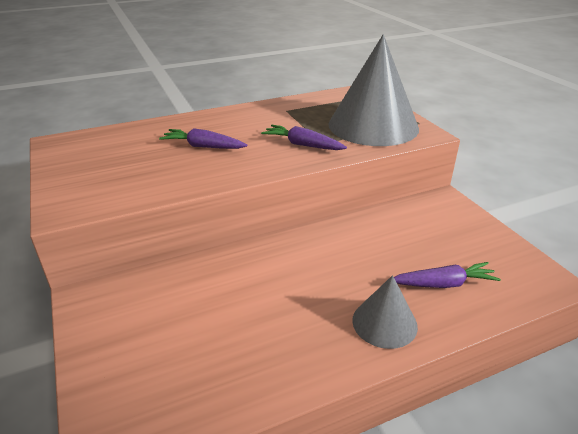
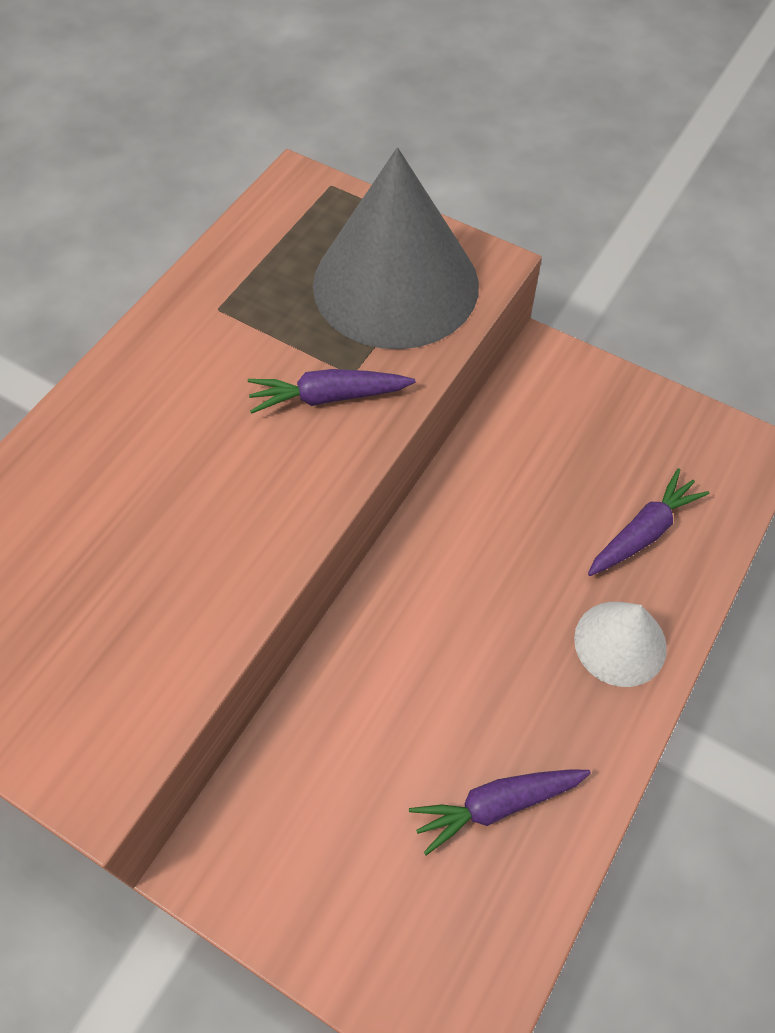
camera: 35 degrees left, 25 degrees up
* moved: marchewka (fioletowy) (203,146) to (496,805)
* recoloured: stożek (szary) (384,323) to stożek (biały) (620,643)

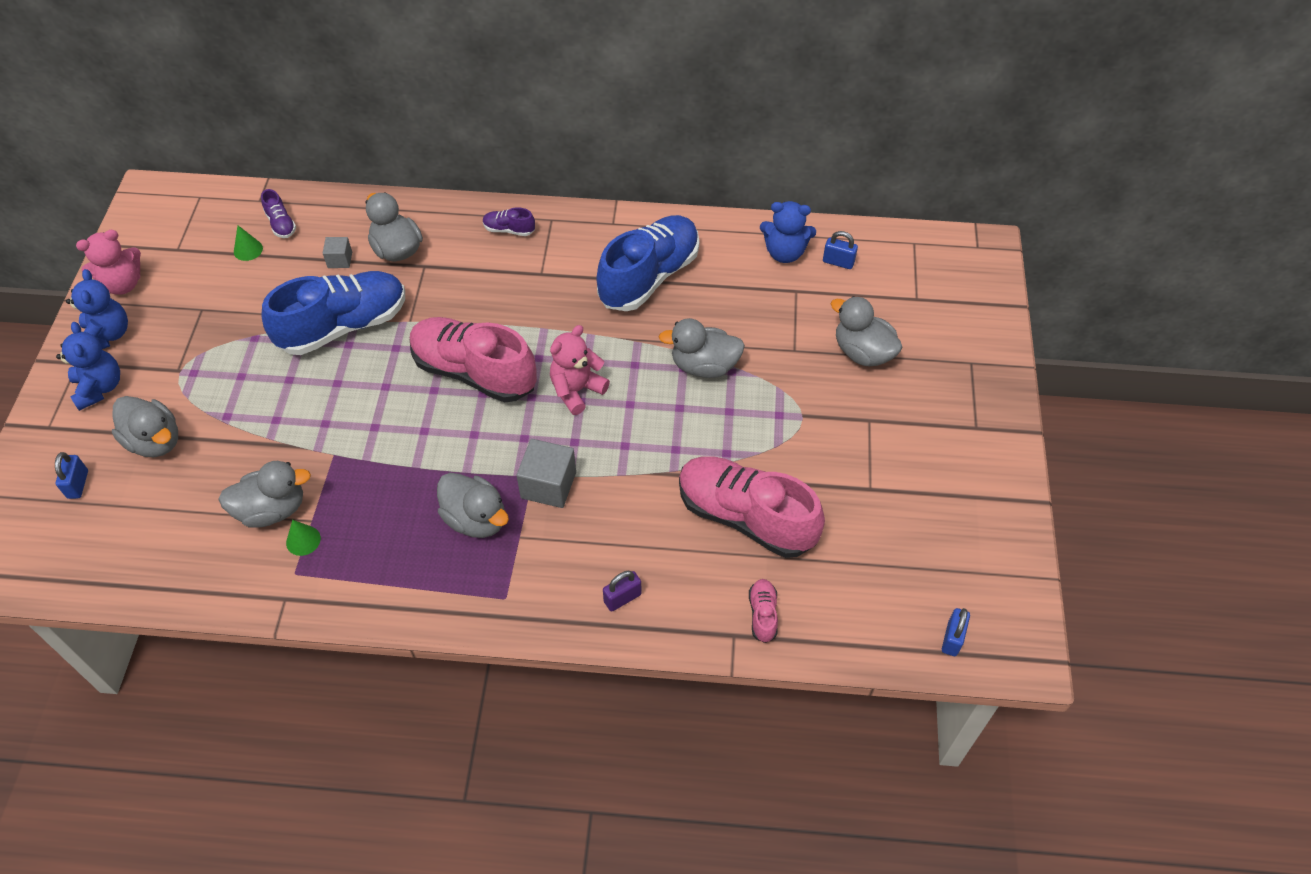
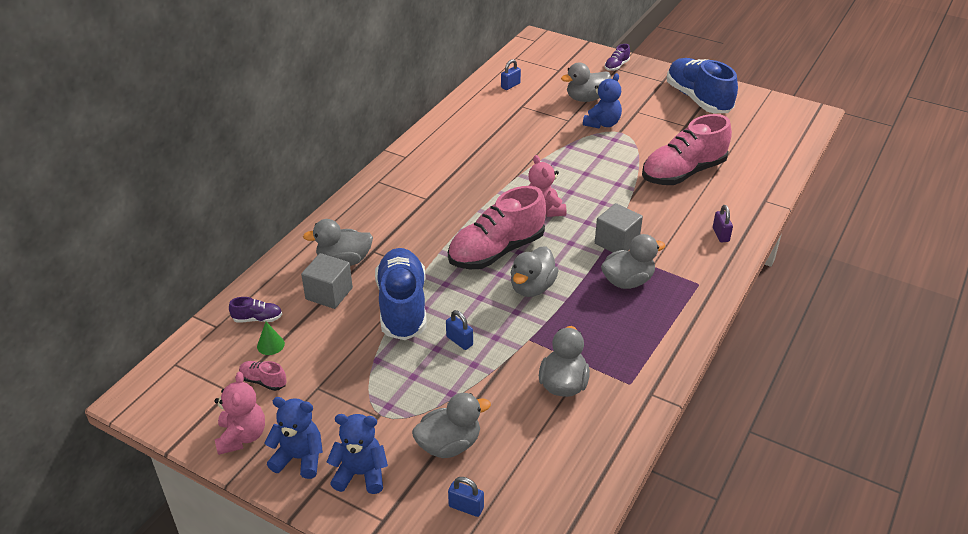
camera: 65 degrees left, 15 degrees down
* moved: but (różowy) (763,614) to (263,381)
* resized: sześcian (szary) (340,260) = (329,293) x1.78
* moved: kłódka (niebieski) (952,639) to (459,341)
* moved: kaczka (szary) (704,366) to (532,287)
* moved: miś (niebieski) (784,252) to (602,123)
* moved: but (fioletowy) (509,230) to (616,66)
* moved: but (niebieski) (649,277) to (698,99)
* removed: stożek (zielony) (303,540)

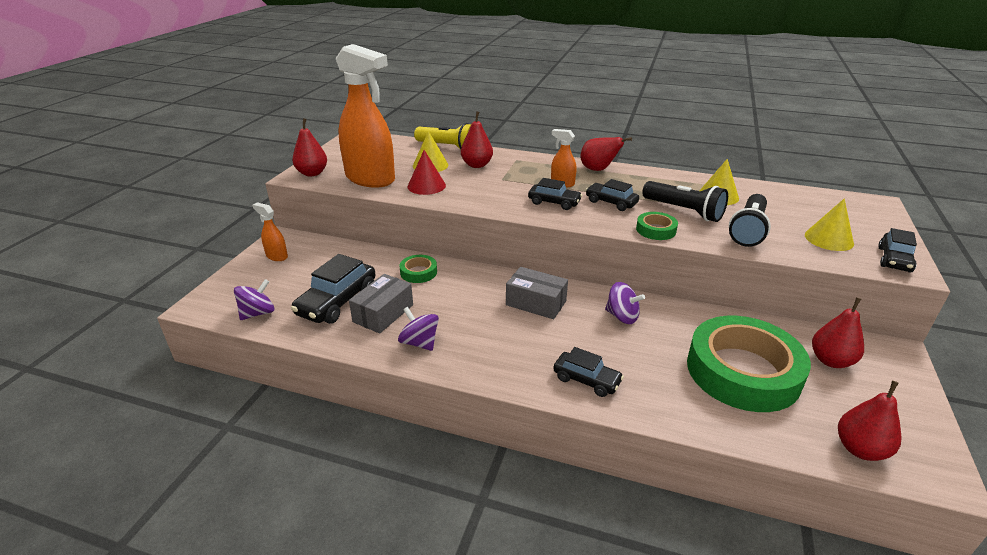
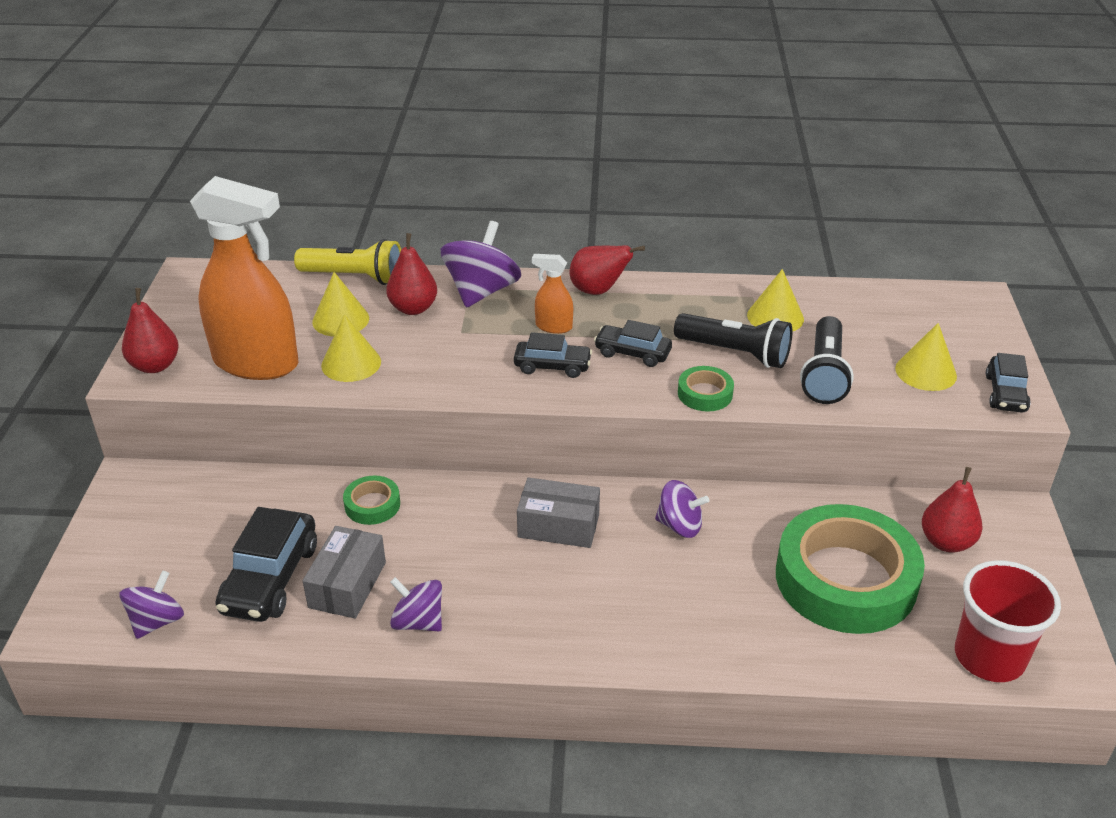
camera: 15 degrees left, 5 degrees up
* recoloured: stożek (czerwony) (426,186) to stożek (żółty) (351,363)
* added: bączek (fioletowy) (482,291)
* replaced: gruszka (czerwony) (860,449) to szklanka (czerwony) (989,657)
* removed: spryskiwacz (pomarańczowy) (276,256)
* removed: samochód (czarny) (586,380)

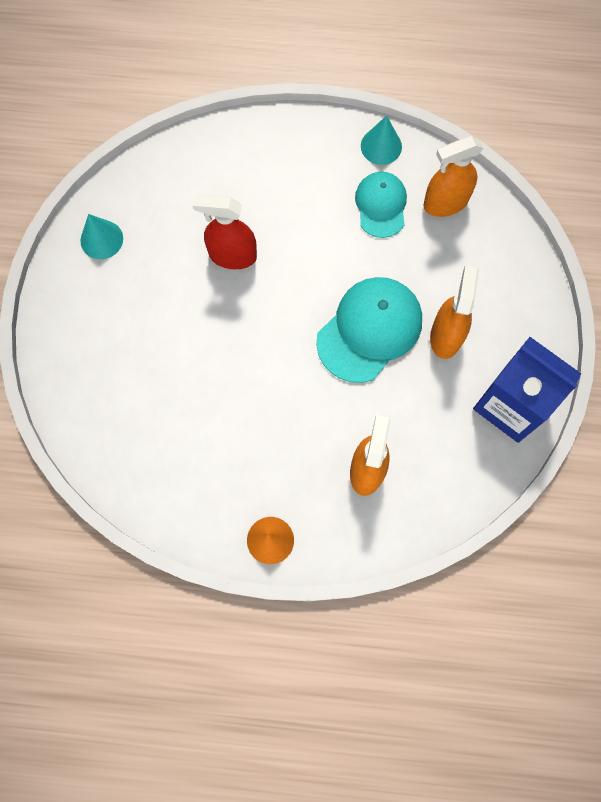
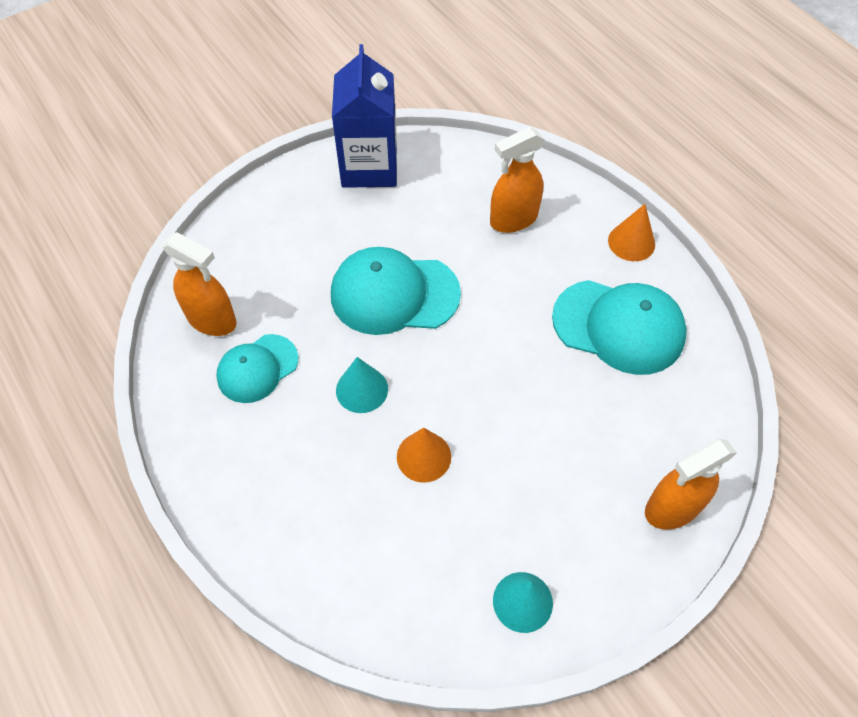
camera: 130 degrees left, 15 degrees down
* moved: stożek (turkusowy) (381,146) to (362,389)
* replaced: spryskiwacz (czerwony) (232,255) to stożek (pomarańczowy) (423,456)
* added: czapka (turkusowy) (619,326)
* moved: spryskiwacz (pomarańczowy) (446,336) to (672,508)

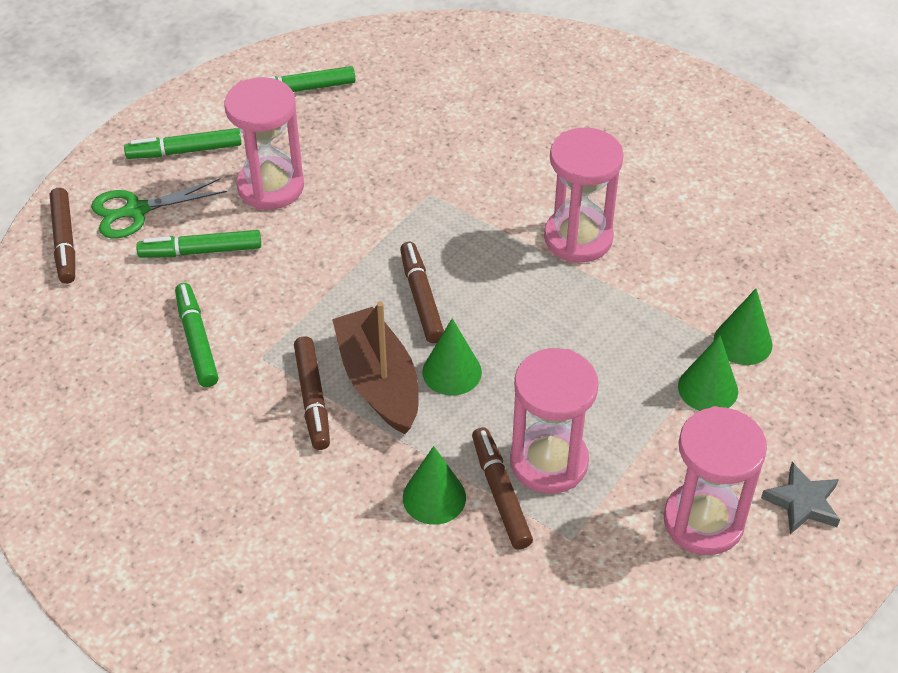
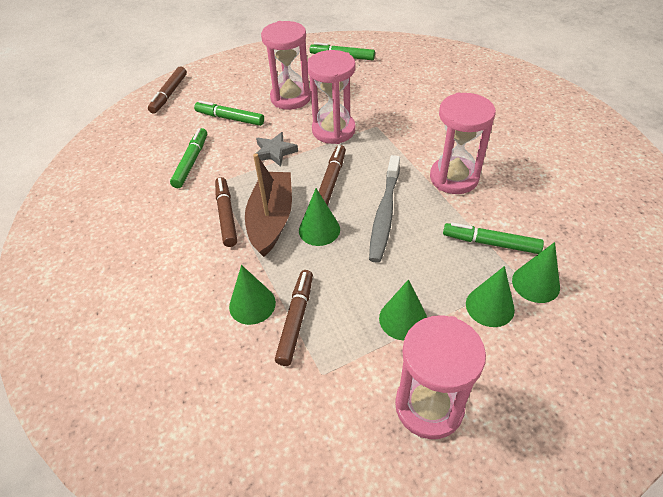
camera: 30 degrees right, 0 degrees up
* turned: flamaster (brązowy) (312,398) = (226,215) 150 degrees clockwise
* moved: gwiazda (szary) (802,502) to (274,152)
* moved: klepsydra (różowy) (549,462) to (333,130)
* added: szczoteczka do zębów (szary) (384,214)
* added: stożek (zielony) (403,319)
* moved: flamaster (zielony) (184,151) to (490,243)
* removed: nożyczki (zielony) (136,211)

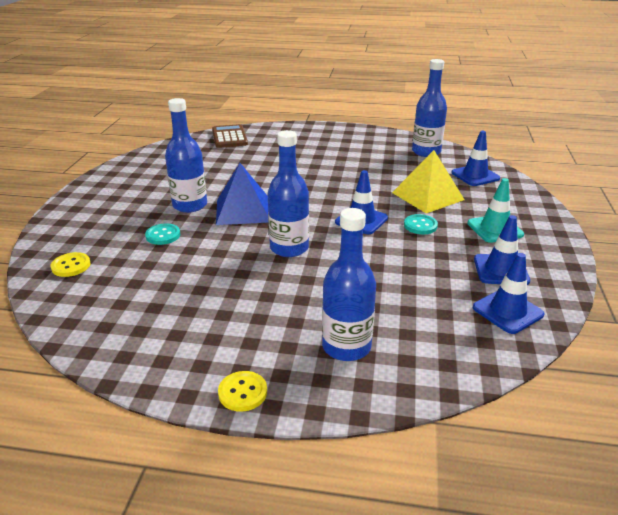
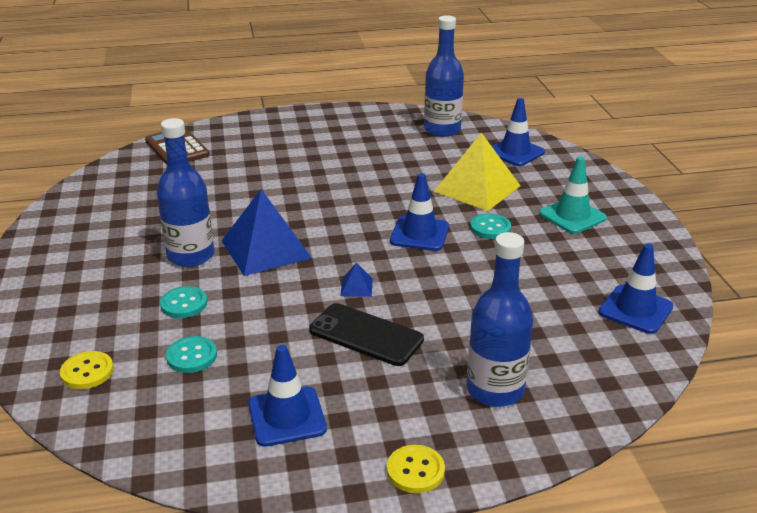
camera: 20 degrees left, 0 degrees up
* added: guzik (turkusowy) (191,356)
* moved: pachołek (niebieski) (500,270) to (287,416)
* added: telefon (czarny) (366,335)
* replaced: butelka (niebieski) (289,248) to piramida (niebieski) (356,287)

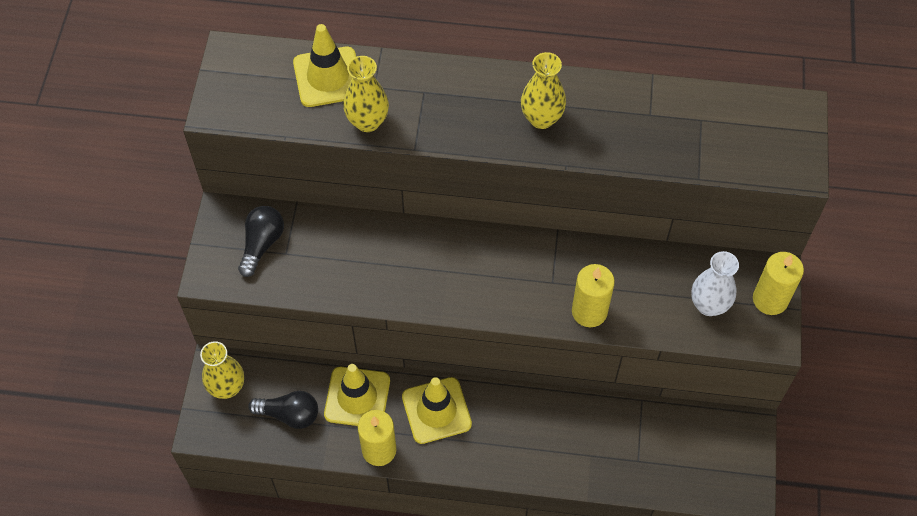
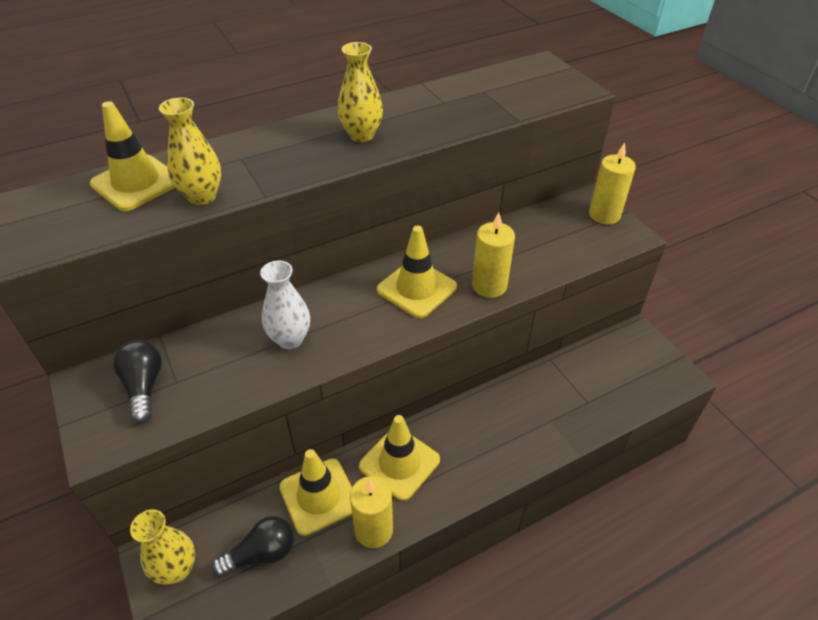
camera: 35 degrees left, 15 degrees down
* moved: wazon (biały) (708,305) to (290,339)
* added: pachołek (żółty) (416,288)

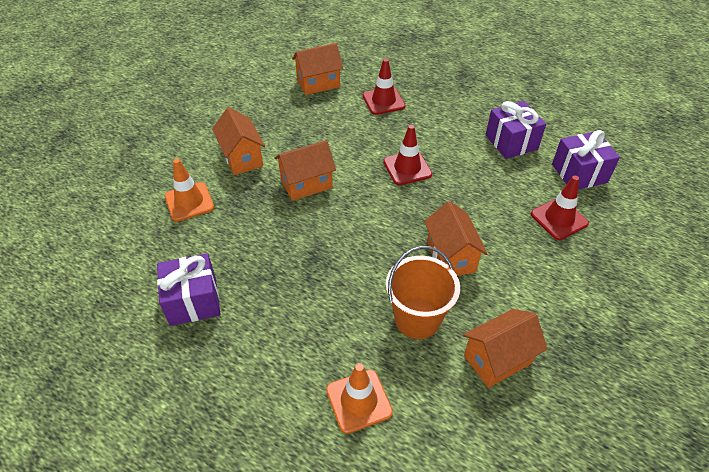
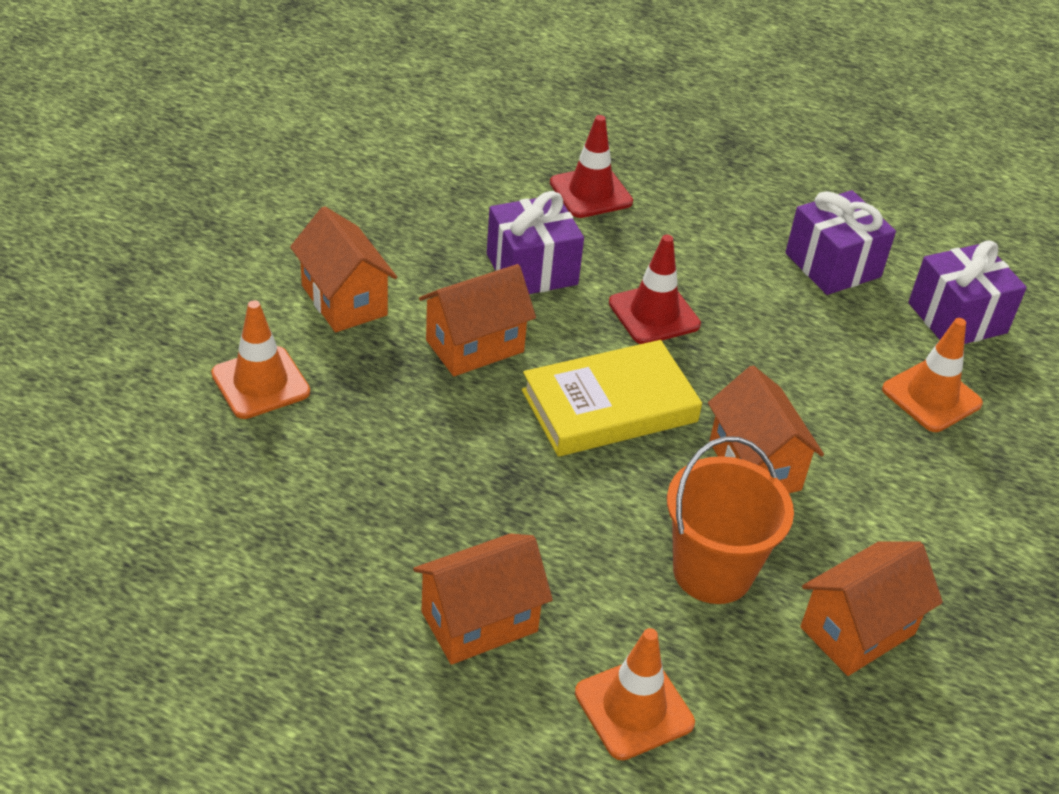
camera: 10 degrees left, 5 degrees down
* moved: domek (pomarańczowy) (318,83) to (479,621)
* moved: prezent (fioletowy) (193,301) to (532,269)
* added: książka (żółty) (609,406)
* recoloured: pachołek (czerwony) (559,219) to pachołek (pomarańczowy) (931,396)

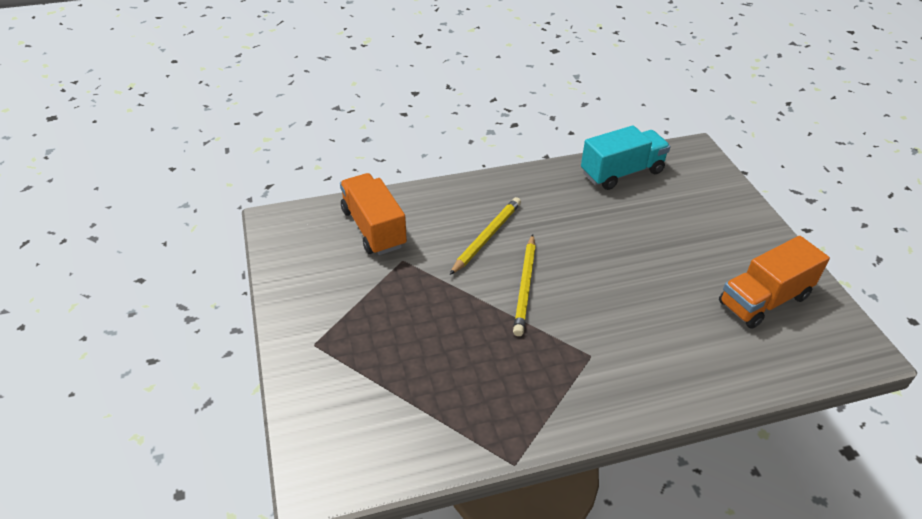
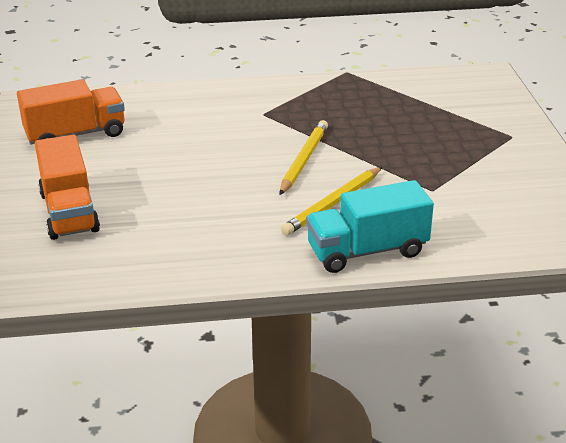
camera: 170 degrees left, 10 degrees down
* moved: ciężarówka (pomarańczowy) (373,228) to (69,212)
* moved: ciężarówka (turkusowy) (621,172) to (367,251)

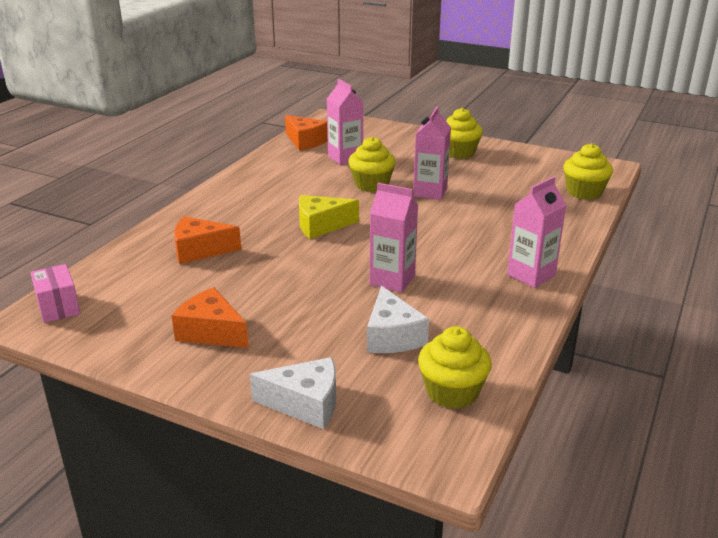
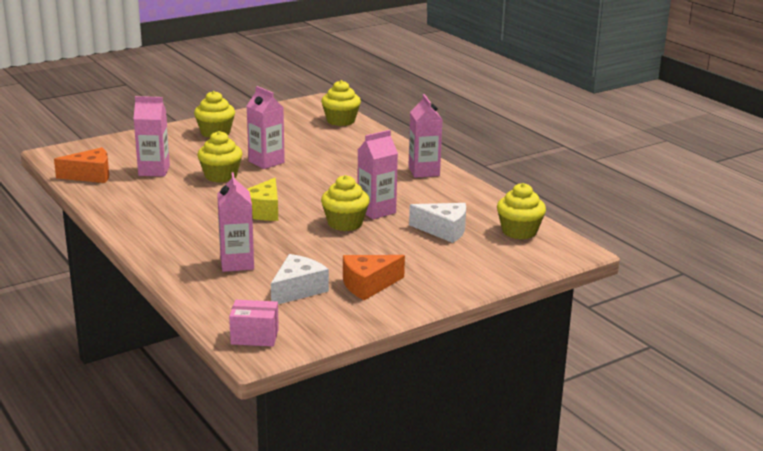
camera: 60 degrees left, 5 degrees down
* replaced: ser (pomarańczowy) (200,250) to karton mleka (różowy) (237,263)
* moved: ser (biały) (305,404) to (298,290)
* added: muffinka (żółty) (345,223)

